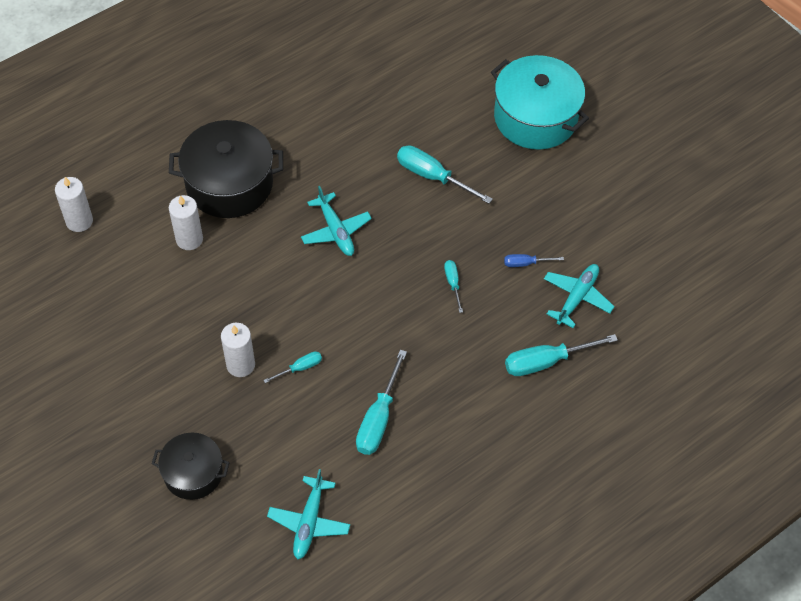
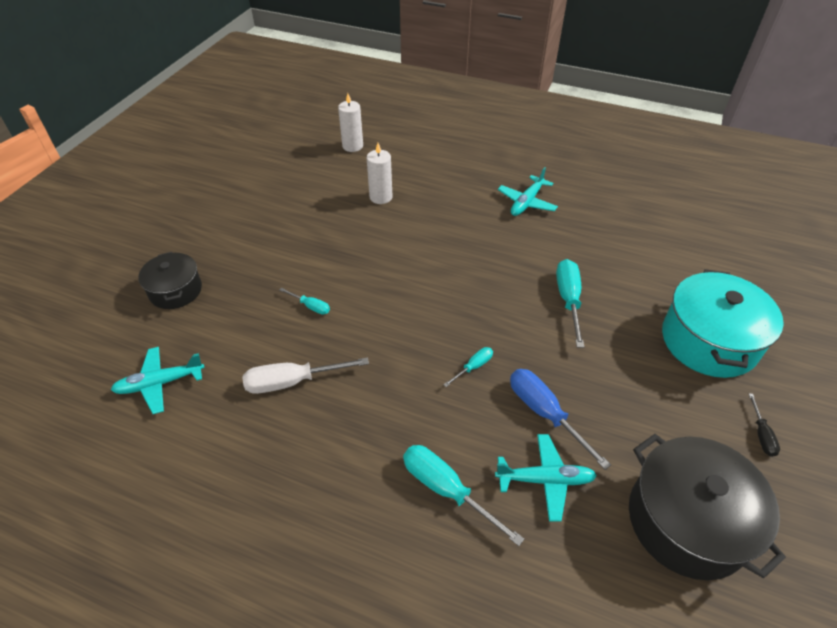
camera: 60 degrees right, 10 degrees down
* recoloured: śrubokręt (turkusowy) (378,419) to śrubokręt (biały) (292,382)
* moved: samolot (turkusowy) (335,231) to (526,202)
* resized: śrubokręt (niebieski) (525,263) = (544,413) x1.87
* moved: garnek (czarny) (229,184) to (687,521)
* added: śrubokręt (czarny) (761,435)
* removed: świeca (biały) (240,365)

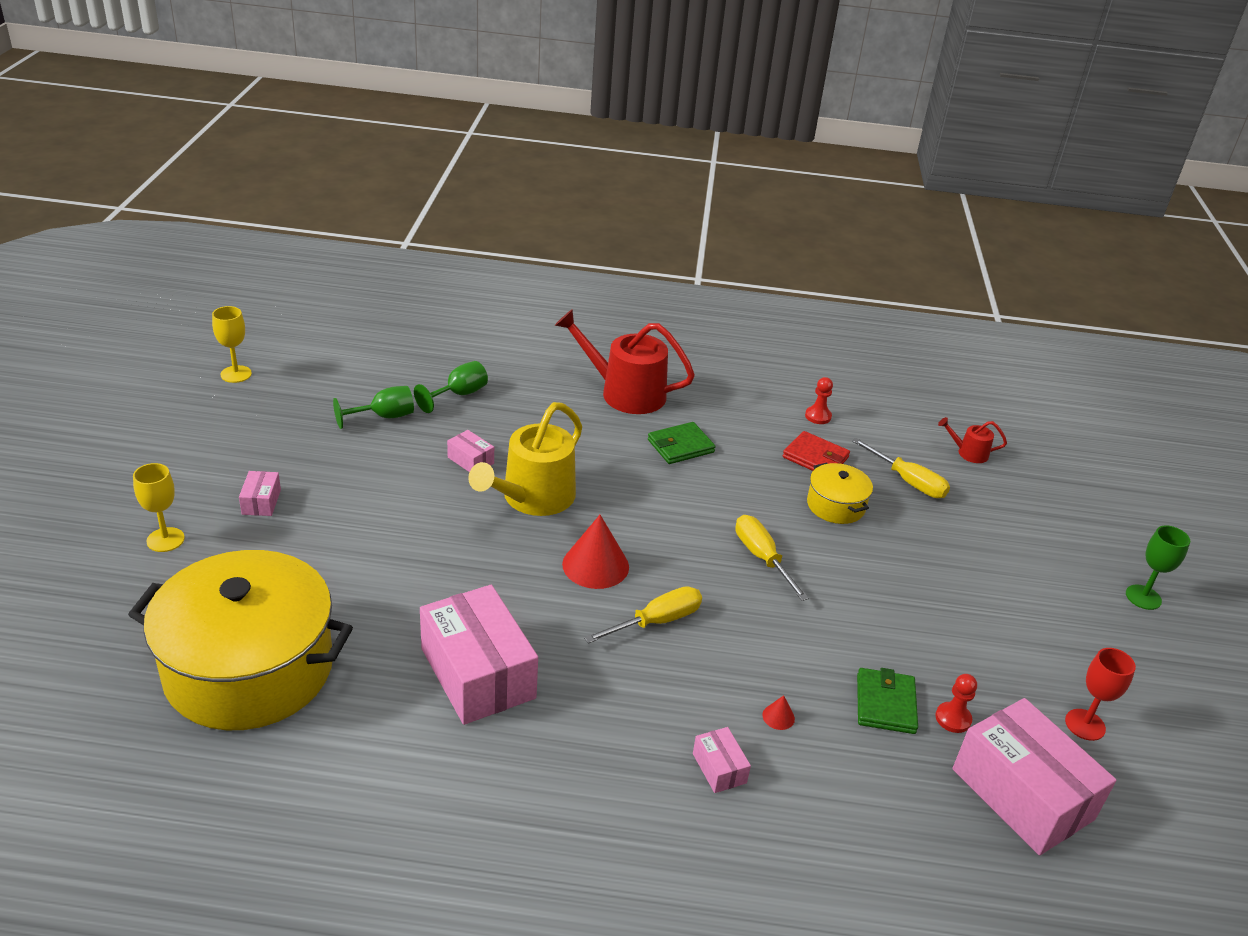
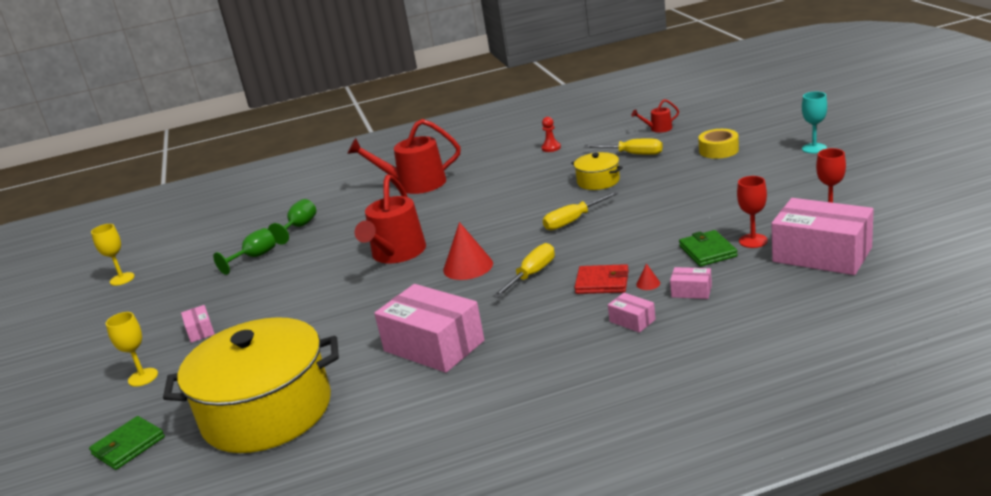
camera: 15 degrees left, 10 degrees down
* moved: portfel (zielony) (680,446) to (128,446)
* recoloured: konewka (żółty) (533,498) to konewka (czerwony) (396,253)
* turned: śrubokręt (żółty) (762,557) = (573,221) 75 degrees counterclockwise
* moved: portfel (czerwony) (815,457) to (602,282)
* moved: pudełko (różowy) (470,460) to (691,291)
* added: taśma klejąca (żółty) (718,150)
* replaced: pionek (czerwony) (953,718) to kielich (czerwony) (753,241)
* recoloured: kielich (zielony) (1143,597) to kielich (turkusowy) (814,148)

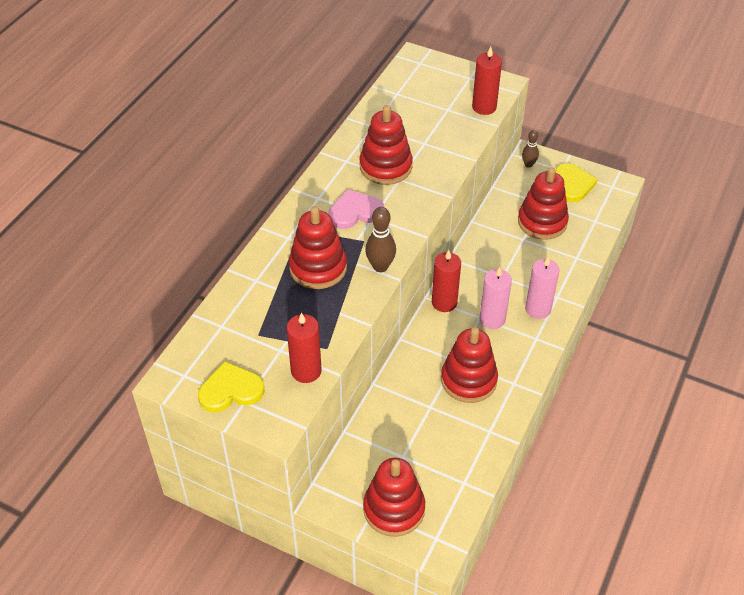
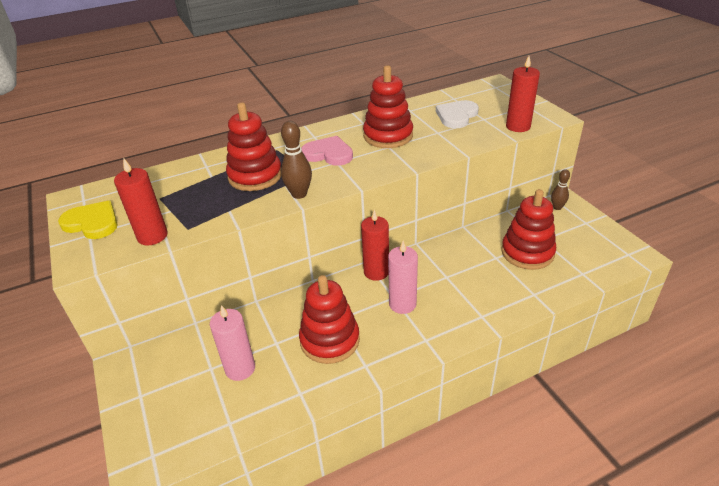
camera: 40 degrees right, 10 degrees down
* moved: świeca (różowy) (538,309) to (240,368)
* added: serce (biały) (456,116)
* removed: zabawka nakładanka (czerwony) (394,509)
* removed: serce (żółty) (573,184)

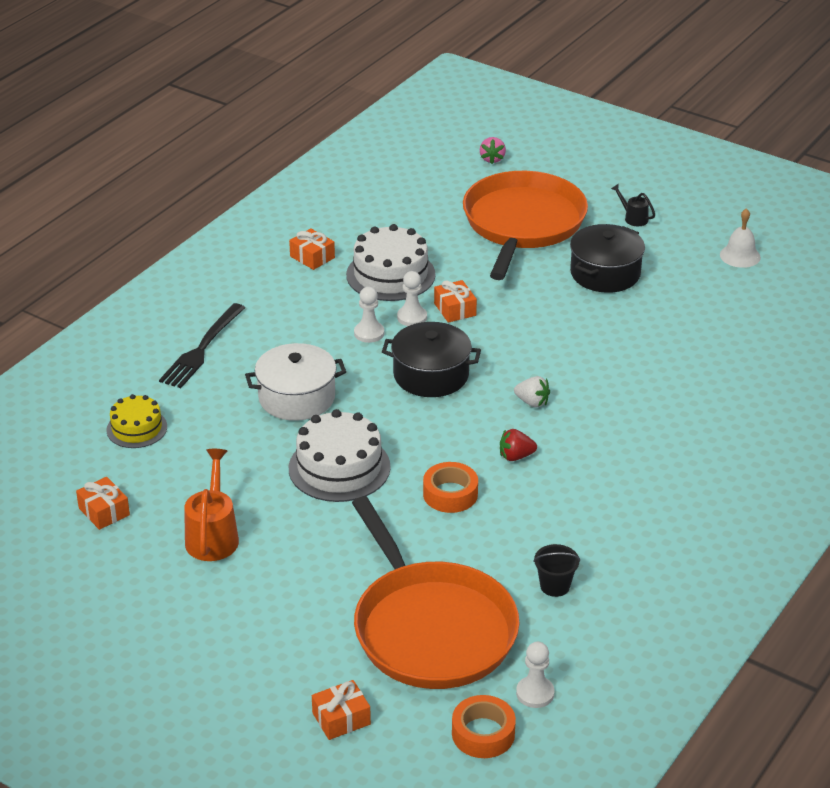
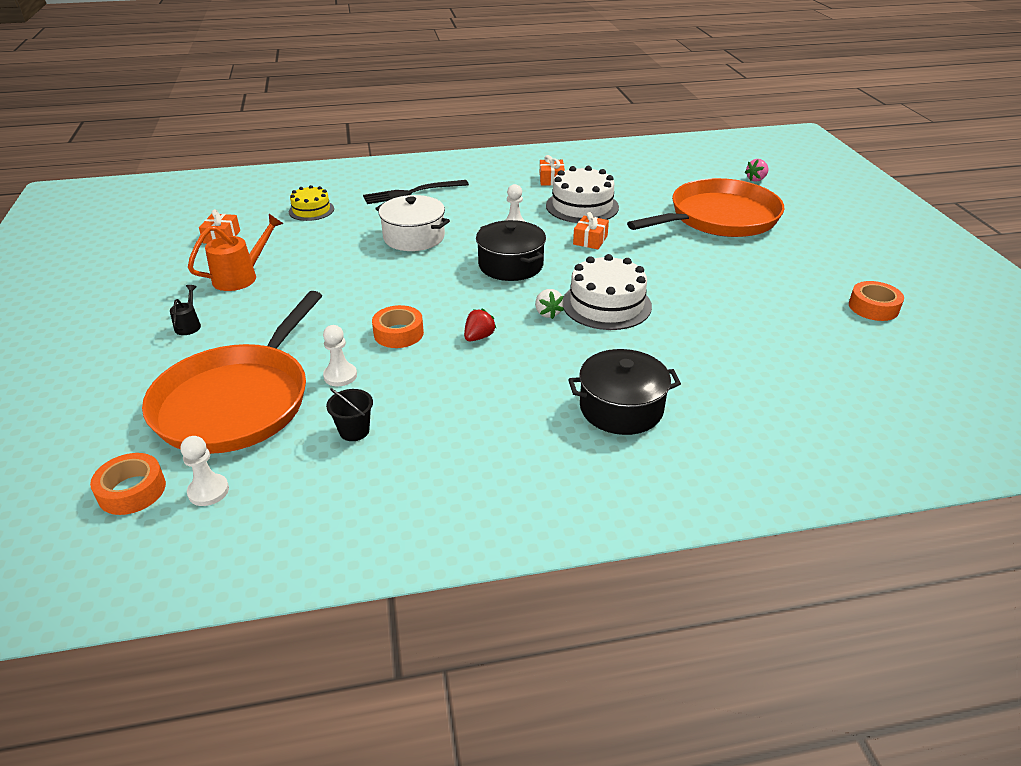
camera: 45 degrees right, 0 degrees up
* moved: konewka (czarny) (633,218) to (189,325)
* moved: pionek (biały) (412,317) to (340,376)
* turned: truskawka (czerwony) (516,456) = (479,337) 90 degrees clockwise
* moved: tort (biały) (339,467) to (606,304)
* moved: garnek (czarny) (605,273) to (621,408)
* replaced: dzwonek (biały) (740,256) to taśma klejąca (pomarańczowy) (873,307)
* removed: prezent (pomarańczowy) (341,718)

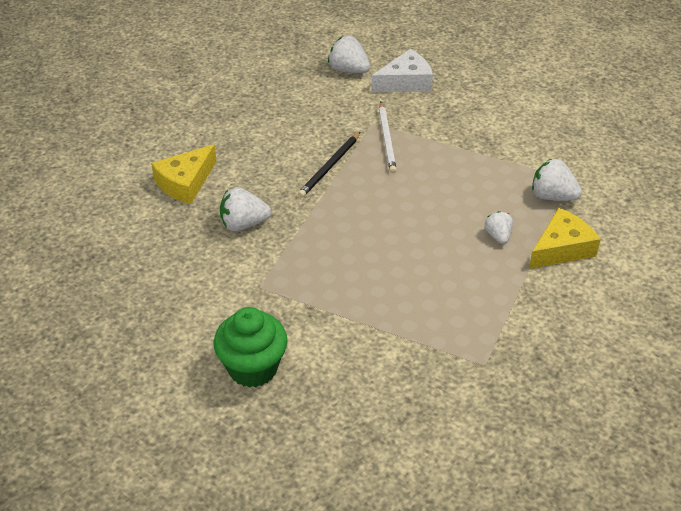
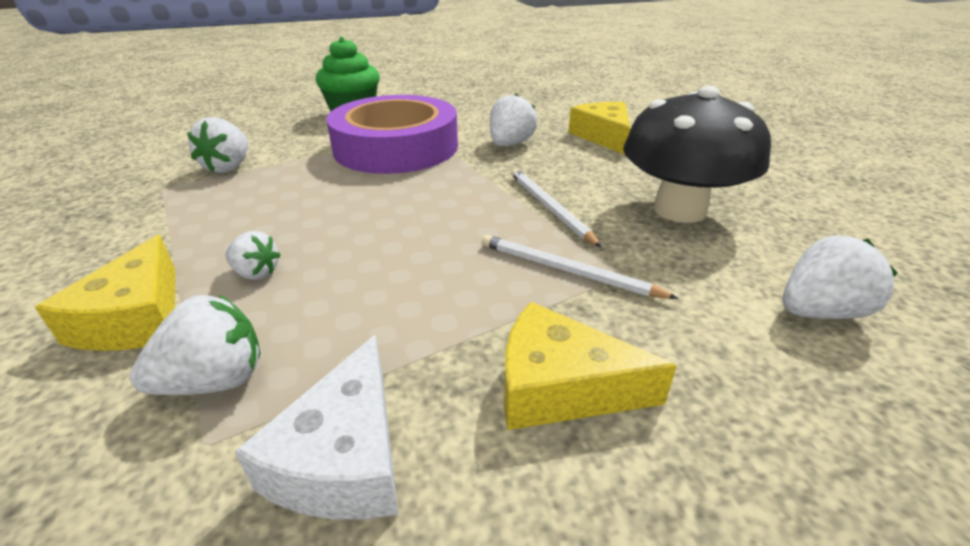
camera: 125 degrees right, 10 degrees down
* added: truskawka (biały) (229,167)
* moved: ser (biały) (405,82) to (344,456)
* added: taśma klejąca (fioletowy) (396,147)
* added: ser (żółty) (561,387)
* recoloured: ołówek (czarny) (329,167) to ołówek (biały) (549,208)
* added: grzyb (czarny) (679,210)

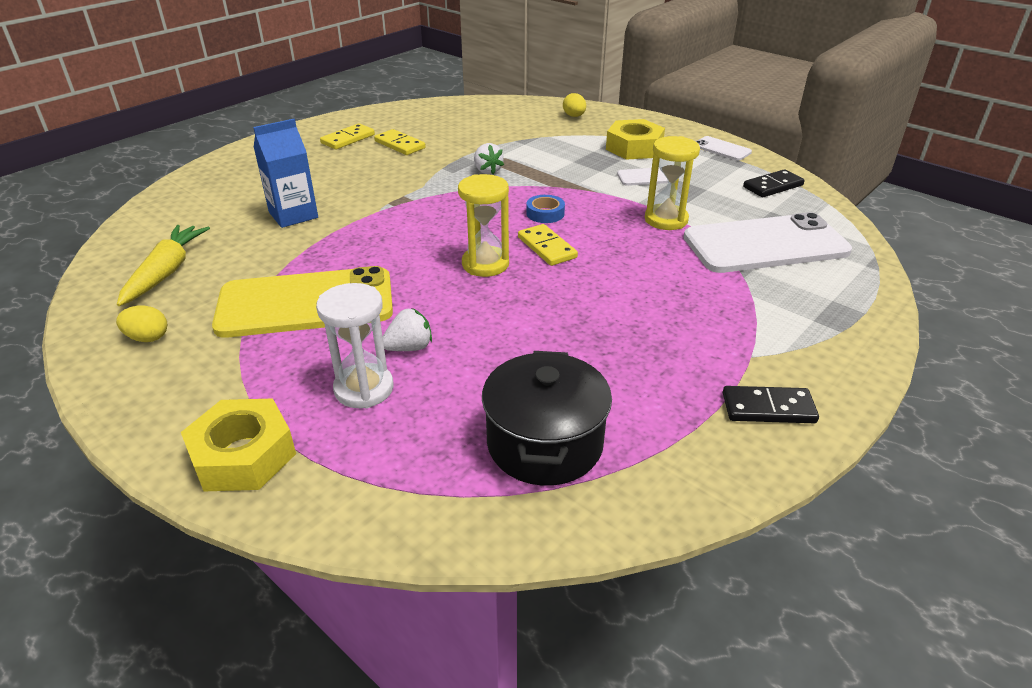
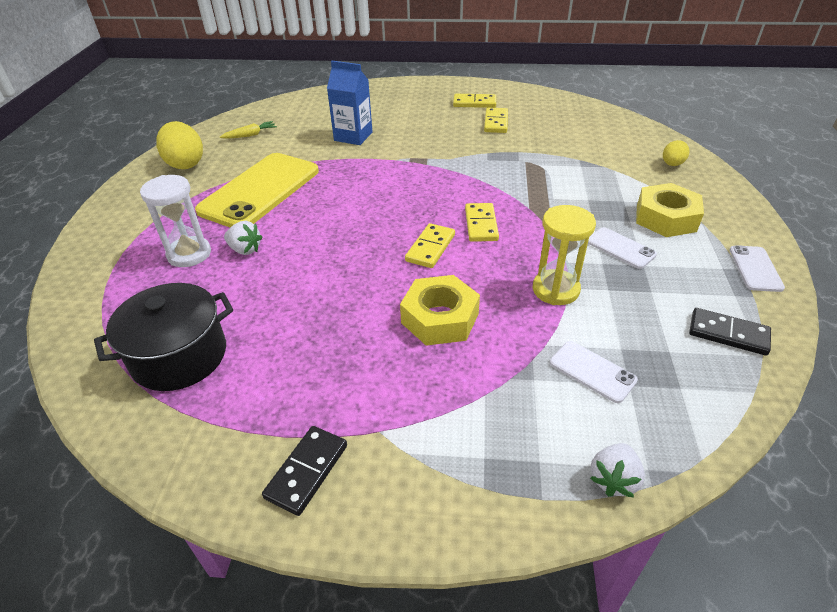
camera: 55 degrees right, 5 degrees up
* resized: jajko (żółty) (147,338) = (185,164) x1.81
* turned: telefon (żółty) (306,303) = (260,191) 75 degrees clockwise
* resized: marchewka (żółty) (166,272) = (250,135) x0.57
* turned: kostka domina (czarny) (768,408) = (306,471) 60 degrees clockwise
* moved: nakrętka (żółty) (243,455) to (440,318)
* replaced: taśma klejąca (niebieski) (545,213) to kostka domina (żółty) (481,224)
* resized: telefon (biały) (765,244) = (592,371) x0.44
* moved: truskawka (biały) (487,171) to (613,479)
* removed: klepsydra (żółty) (485,264)

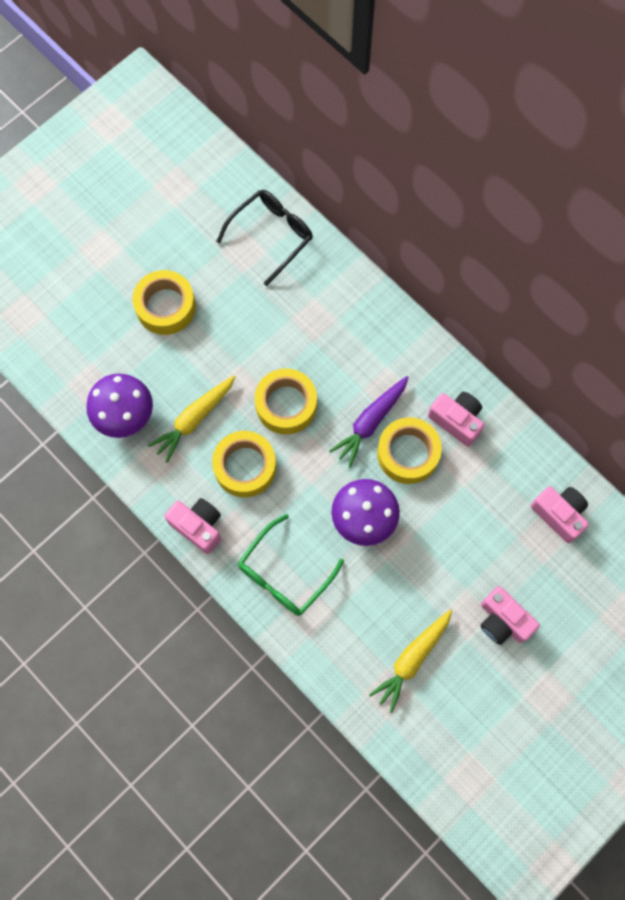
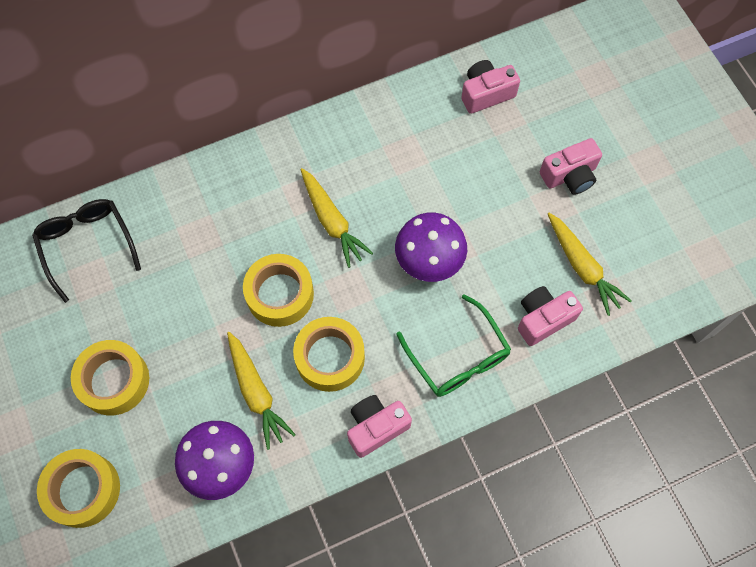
camera: 70 degrees left, 5 degrees down
* moved: taśma klejąca (żółty) (408,453) to (83,490)
* recoloured: marchewka (fioletowy) (370,422) to marchewka (żółty) (332,221)
* moved: aparat fotograficzny (różowy) (456,420) to (543,319)

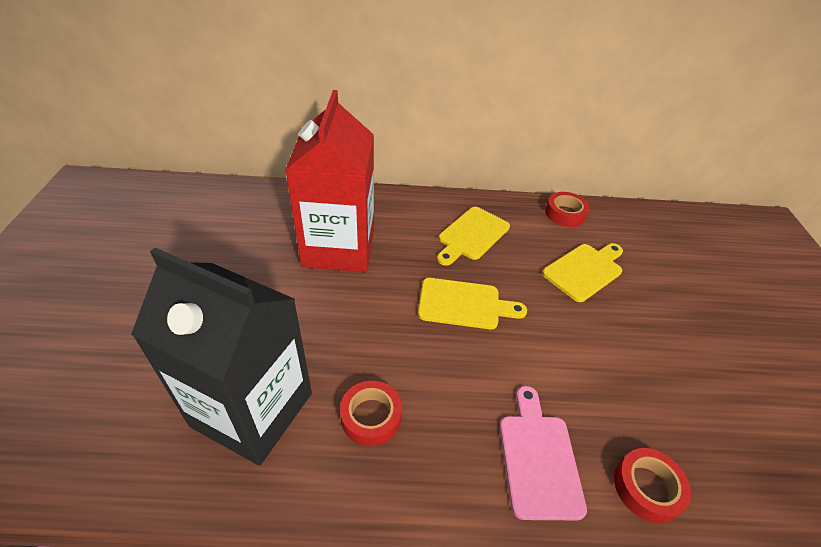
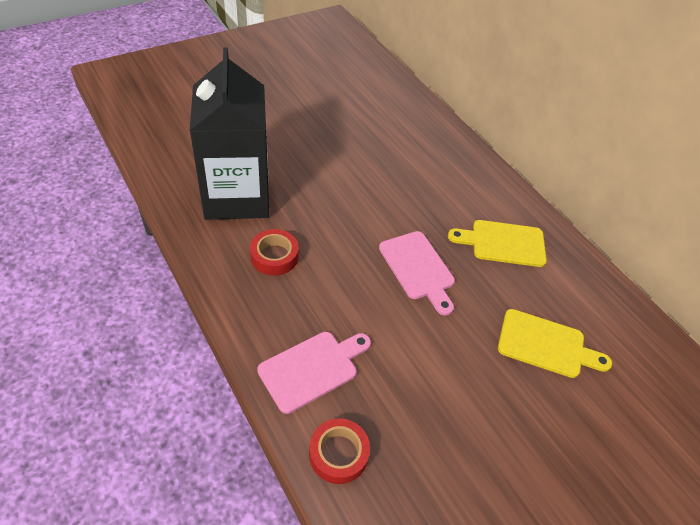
camera: 55 degrees right, 5 degrees up
* recoloured: deska do krojenia (żółty) (464,304) to deska do krojenia (różowy) (418,268)
* removed: karton mleka (czerwony) (339,248)
* removed: taśma klejąca (czerwony) (565,214)

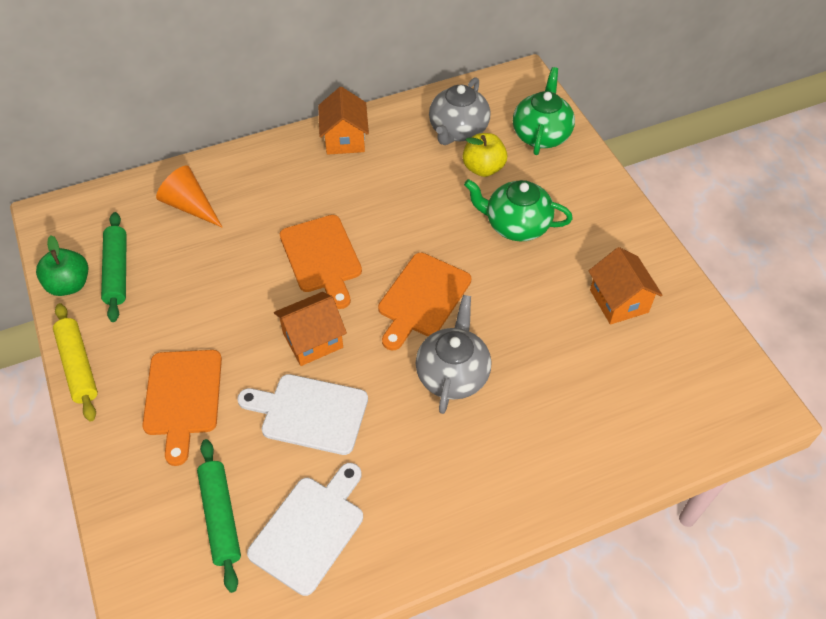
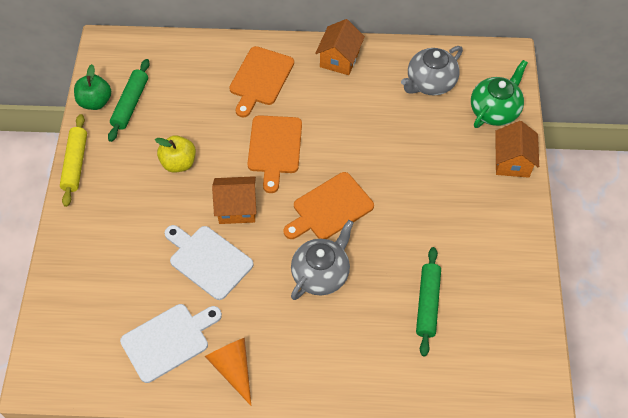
camera: 25 degrees right, 5 degrees up
* moved: jabłko (żółty) (483,168) to (179,163)
* moved: stożek (pomarańczowy) (190,206) to (233,368)
* moved: deska do krojenia (pomarańczowy) (183,397) to (260,79)
* moved: wałek do ciasta (zielony) (221,517) to (427,304)
* moved: domek (pomarańczowy) (619,301) to (512,161)
* removed: imbryk (zielony) (516,225)

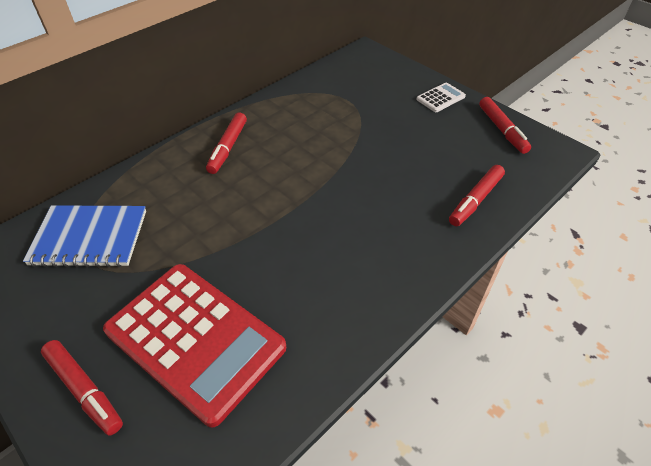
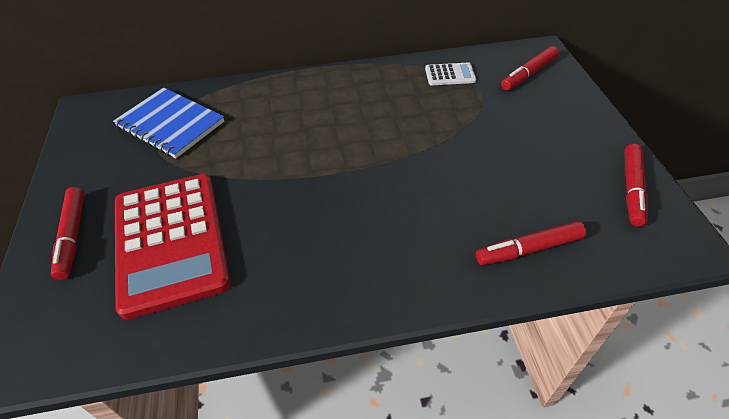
camera: 35 degrees right, 0 degrees up
* moved: kalkulator (biały) (440,98) to (450,75)
* moved: flamaster (czerwony) (228,148) to (528,74)

